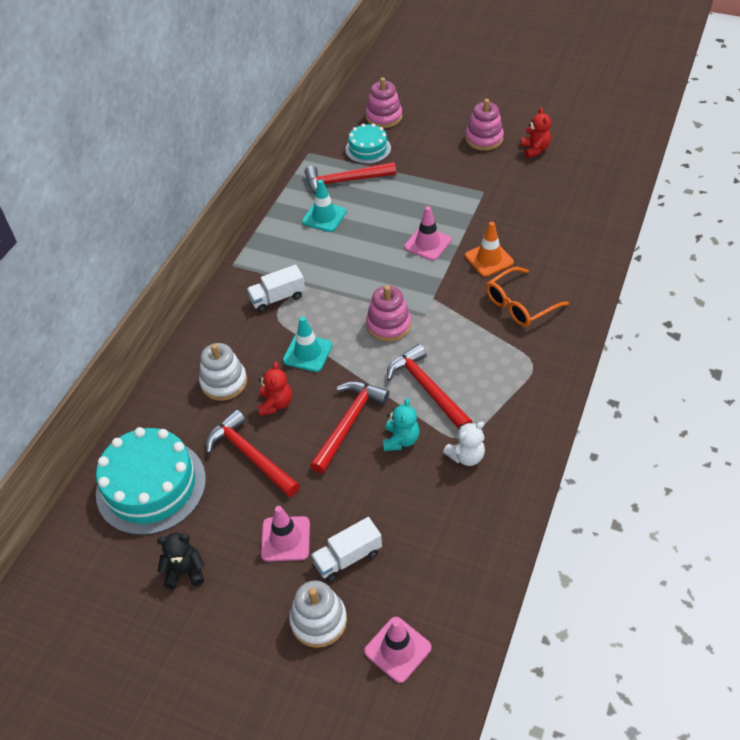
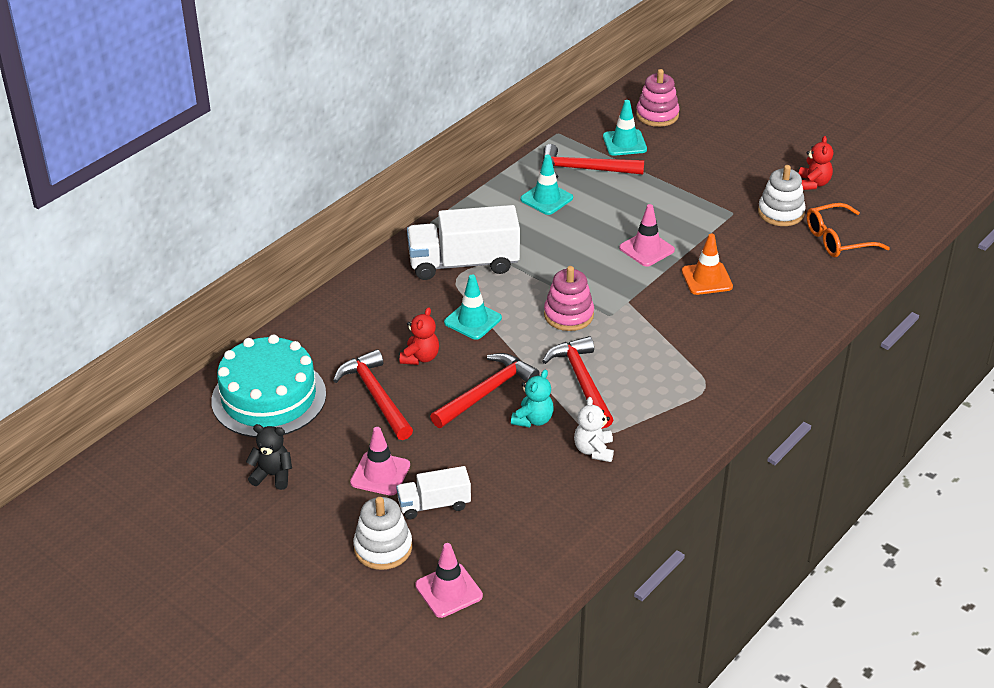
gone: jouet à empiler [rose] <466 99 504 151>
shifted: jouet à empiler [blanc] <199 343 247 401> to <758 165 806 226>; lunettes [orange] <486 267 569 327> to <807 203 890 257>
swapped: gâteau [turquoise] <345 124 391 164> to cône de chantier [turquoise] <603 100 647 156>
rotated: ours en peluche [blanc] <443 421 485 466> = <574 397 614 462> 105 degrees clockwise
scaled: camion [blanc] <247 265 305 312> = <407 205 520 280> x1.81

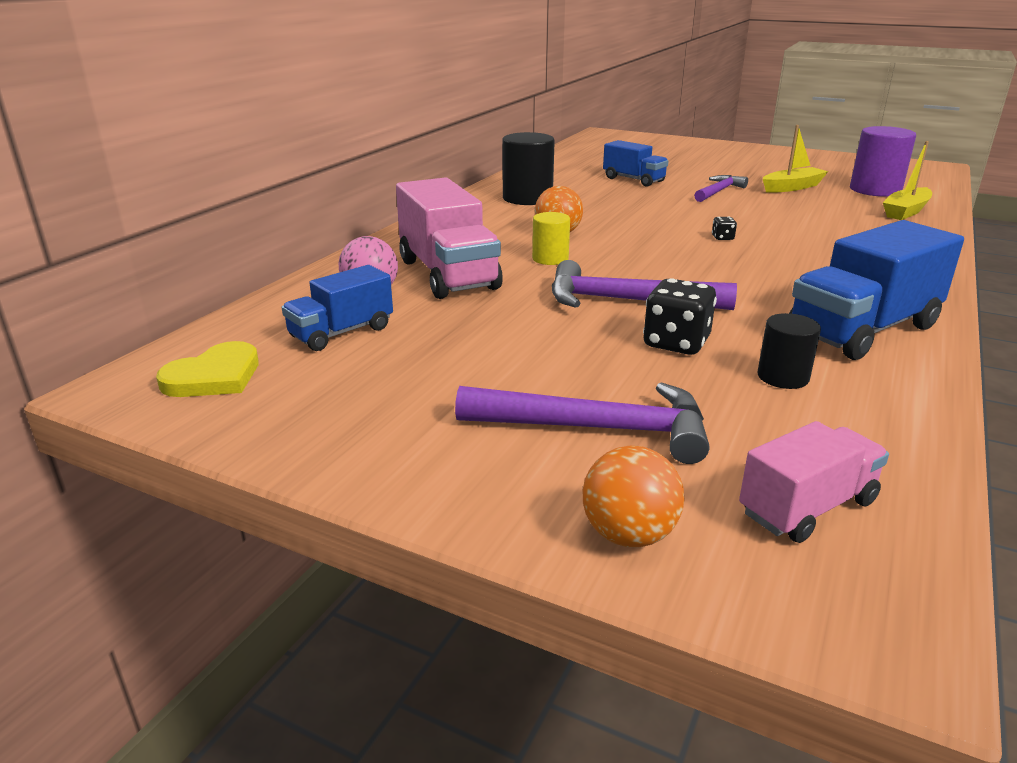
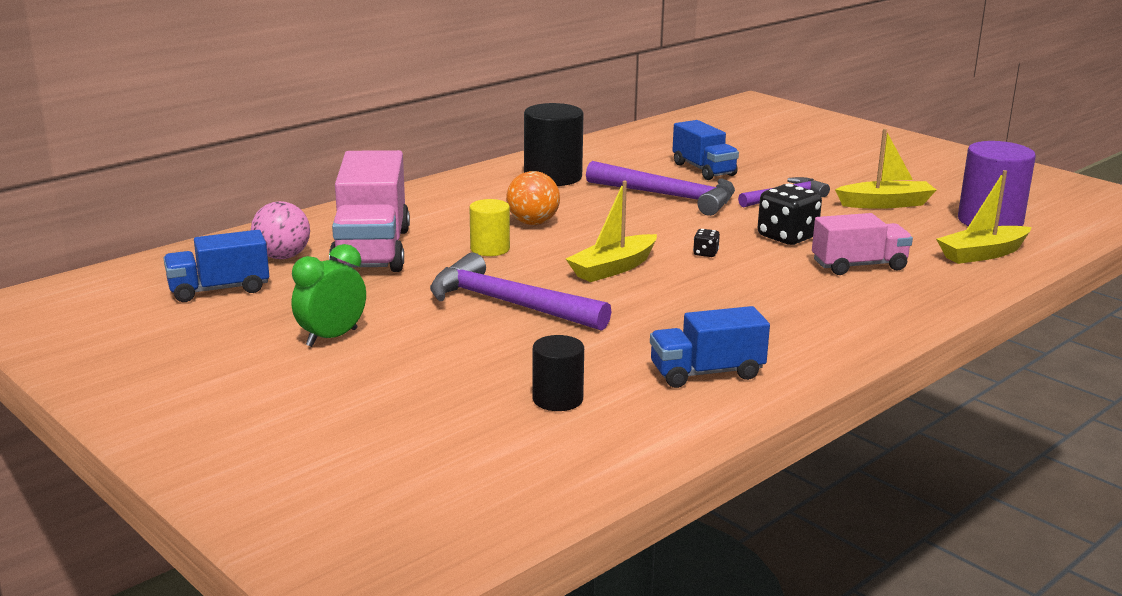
gone: cœur [jaune] <156 341 259 397>; balle [orange] <583 446 684 547>
new: réveil [vert] <292 244 366 347>; bateau [jaune] <566 181 657 282>
shifted: marteau [violet] <455 382 709 464> to <586 161 735 216>; dé [noir] <643 278 717 355> to <758 184 822 245>; camion [rose] <739 421 889 543> to <812 213 913 275>
scaled: camion [bleu] <789 220 964 360> = <650 306 770 388> x0.60

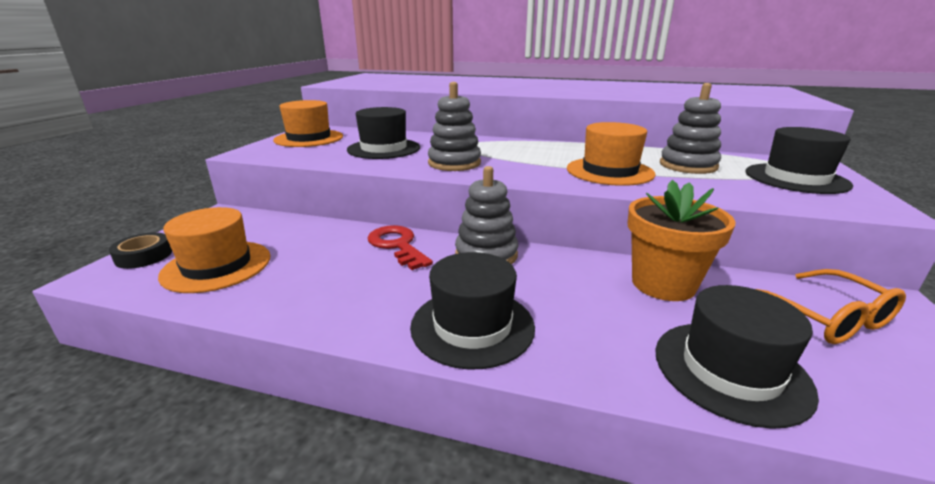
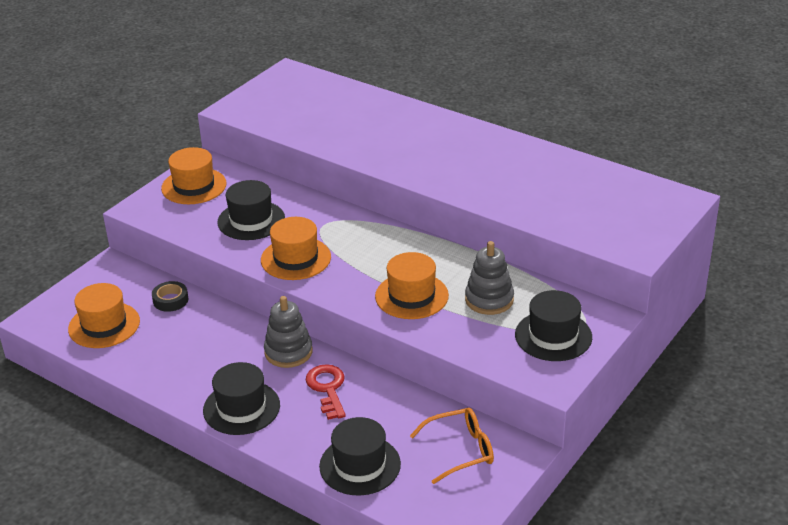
gone: pot de fleurs [orange] <628 180 735 301>
shifted: ruban adhésif [noir] <109 232 172 269> to <152 281 188 312>; clé [rouge] <368 225 433 270> to <306 364 346 420>
swapped: jouet à empiler [gris] <428 82 481 171> to chapeau [orange] <261 217 331 280>
rotated: lunettes [orange] <756 269 906 344> = <410 408 494 484> 105 degrees counterclockwise

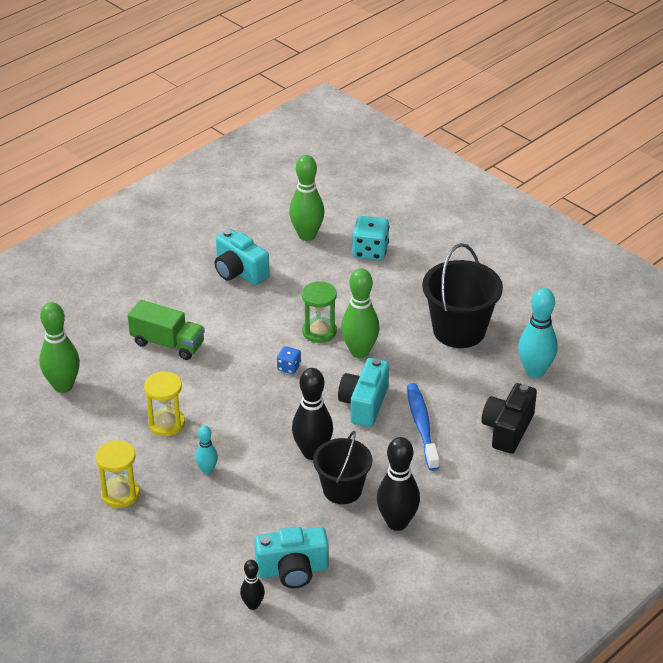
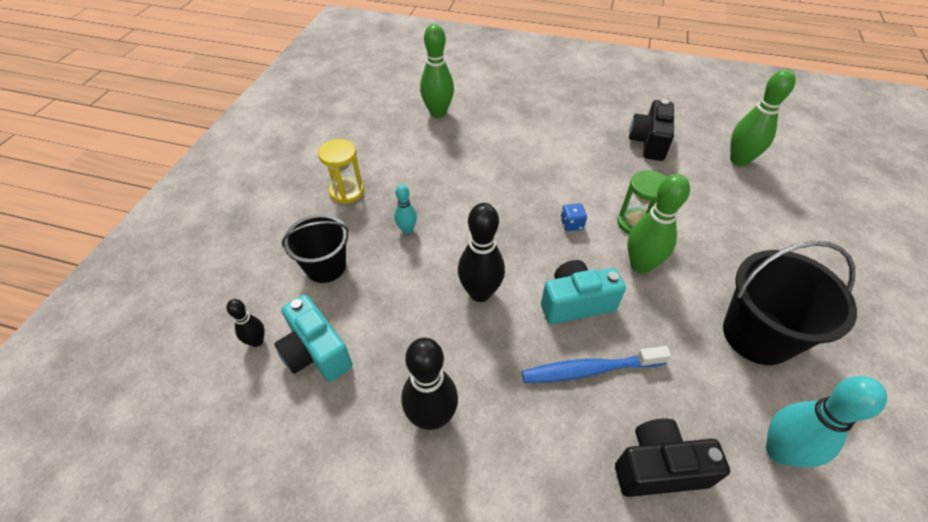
gone: camion [vert] <128 300 205 360>; sablier [jaune] <144 371 185 436>; dé [turquoise] <352 216 389 261>
shifted: seau [noir] <313 431 372 504> to <282 214 349 283>
repainted: appareil photo [turquoise] <215 229 270 285> to appareil photo [noir] <629 99 674 161>
rotated: brosse à dents [bleu] <407 383 440 471> = <522 346 671 383> 150 degrees counterclockwise

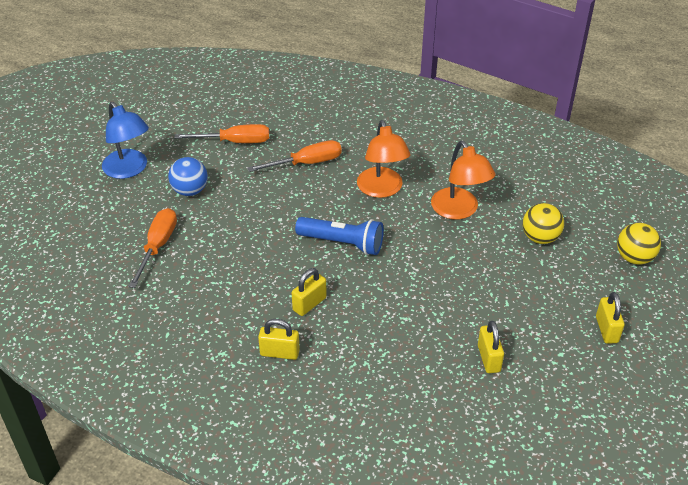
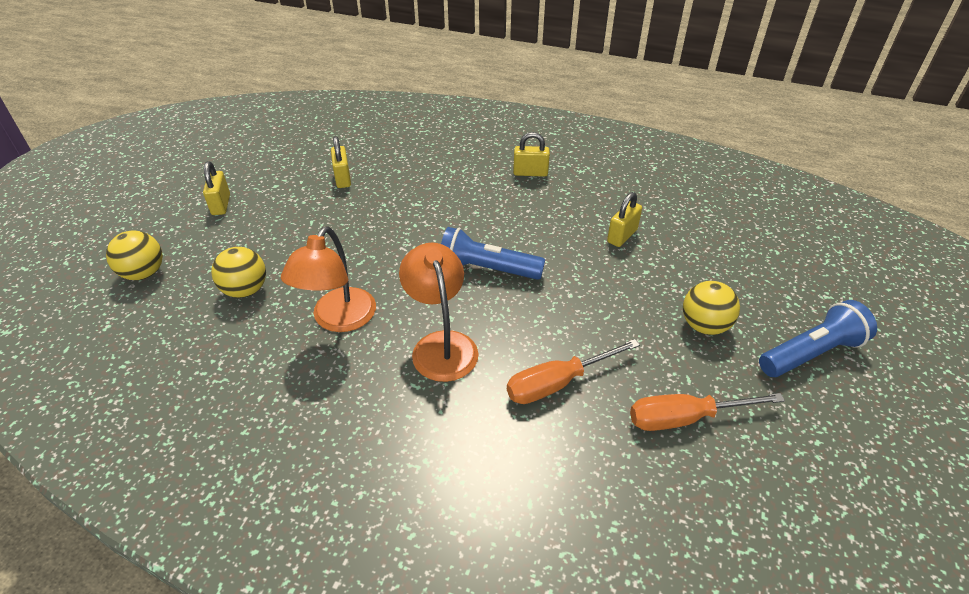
gone: tournevis [orange] <128 208 177 288>
shifted: cadenas [jaune] <292 268 327 316> to <607 192 642 247>
swapped: lampe [bleu] <102 102 149 179> to lampe de poche [bleu] <759 300 877 377>
repainted: balle [bleu] <168 157 208 196> to balle [jaune] <683 281 740 335>
rotated: lampe [orange] <431 141 496 219> = <281 226 376 332> 135 degrees counterclockwise

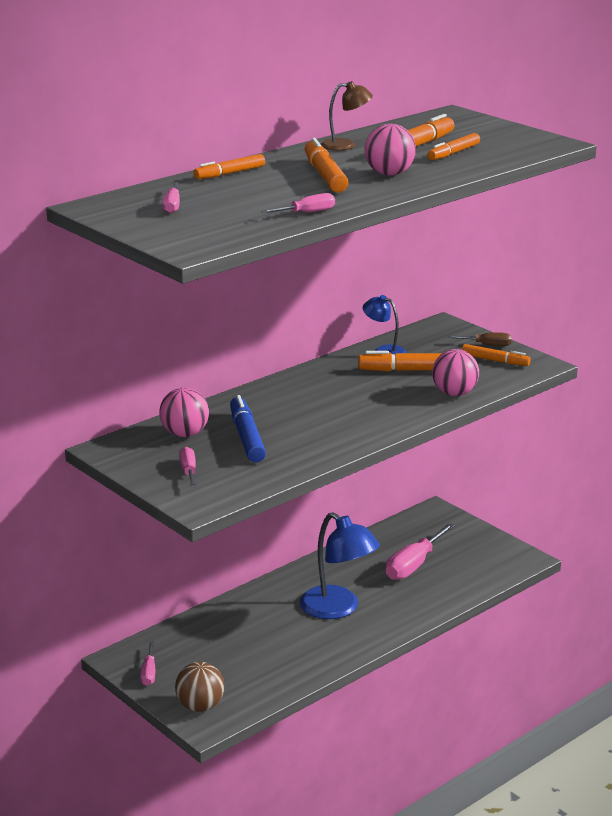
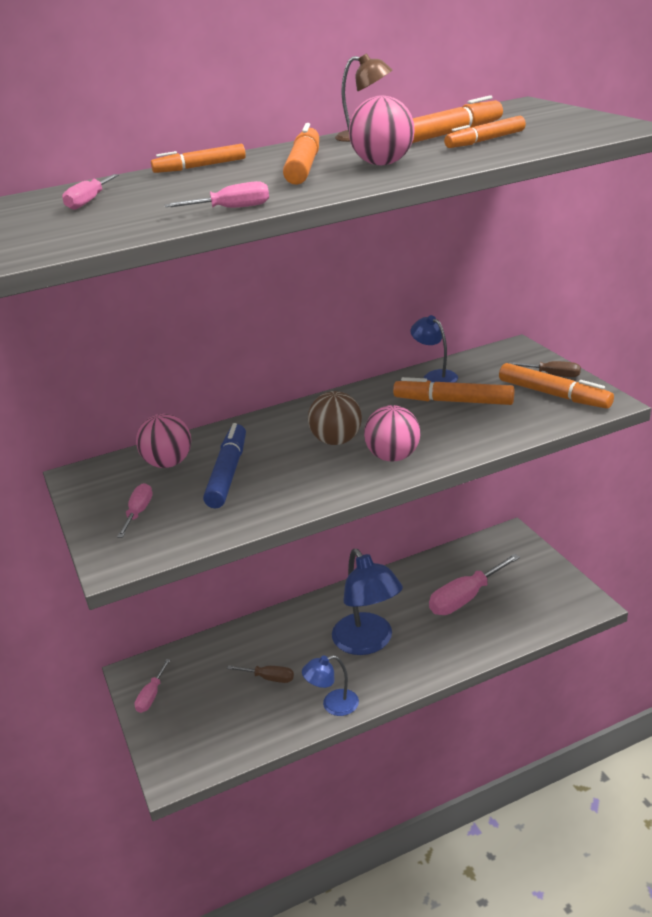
new: tournevis [marron] <227 665 294 683>; lampe [bleu] <302 655 359 716>
shifted: balle [marron] <175 662 224 712> to <308 391 362 445>; balle [rose] <432 349 479 396> to <364 405 420 461>
scaled: feutre [orange] <462 344 531 366> = <499 363 614 409> x1.51

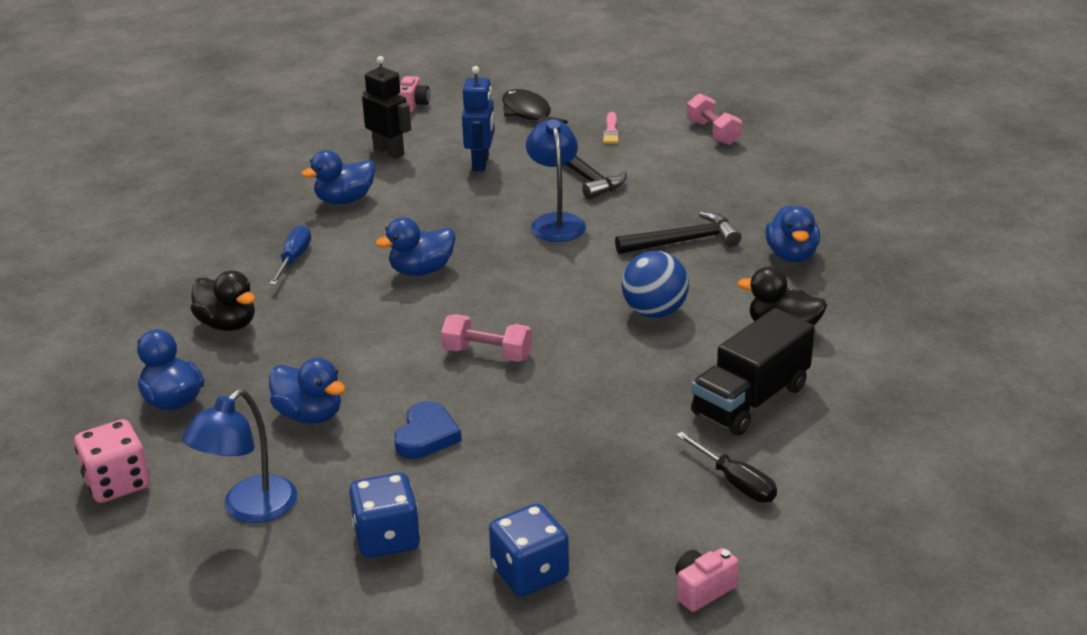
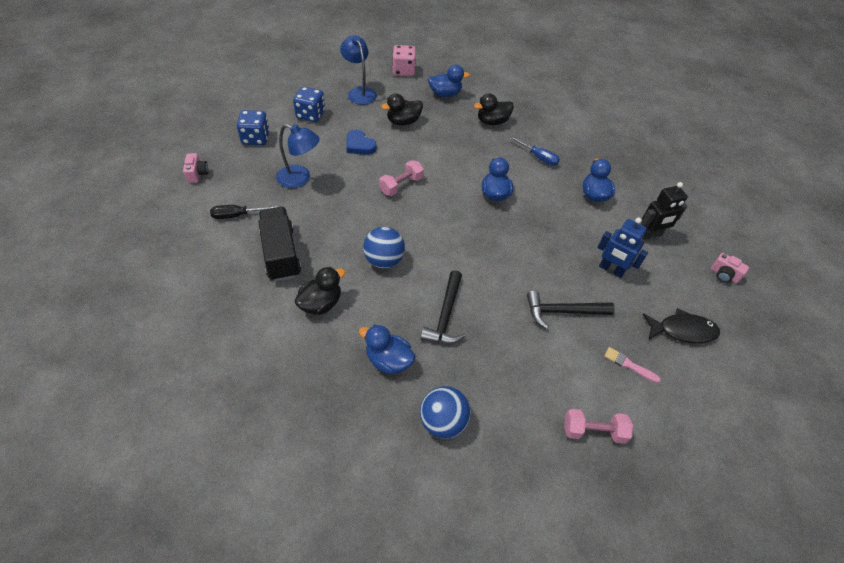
new: balle [bleu] <420 386 471 439>
shifted: lampe [bleu] <526 119 586 242> to <276 124 320 188>
repainted: canard [bleu] <269 358 346 423> to canard [noir] <381 93 423 125>

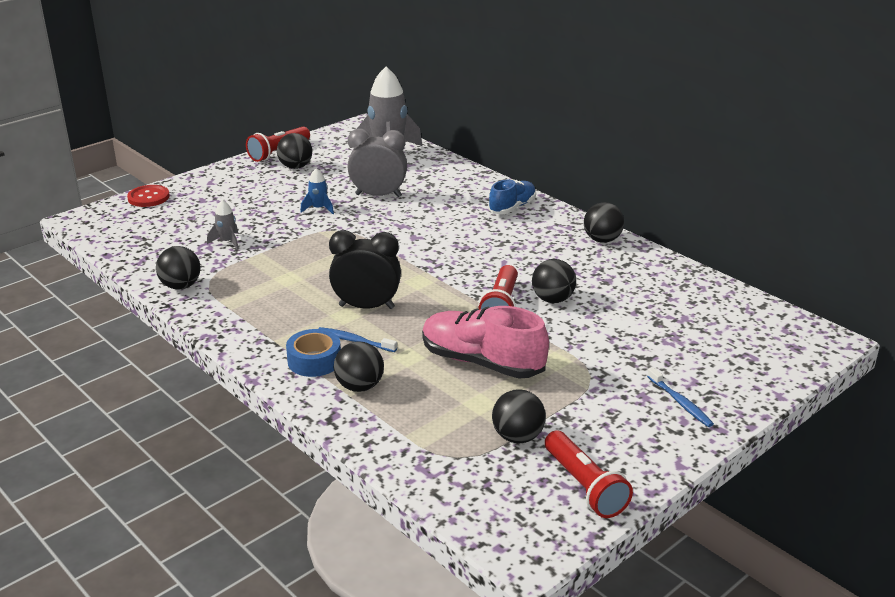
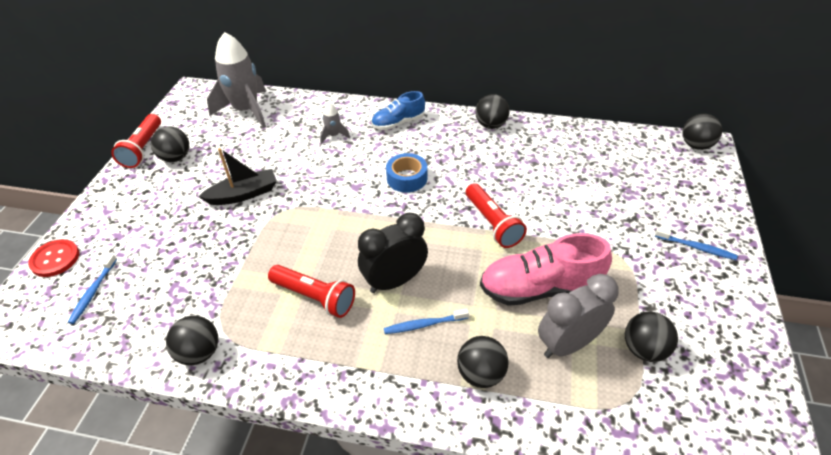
new: brosse à dents [bleu] <68 254 117 324>
shifted: fusée [gris] <207 200 239 250> to <320 103 350 144>; ruban adhésif [bleu] <286 329 341 377> to <386 153 427 193>; réveil [gris] <347 128 407 197> to <538 274 619 358>; balle [noir] <532 259 576 303> to <682 114 722 150>; lampe de poche [rouge] <545 430 633 518> to <268 265 355 318>
swapped: fusée [bleu] <300 168 334 214> to bateau [noir] <199 148 277 205>
rotated: chaussure [bleu] <488 179 536 214> = <372 91 425 130> 120 degrees counterclockwise

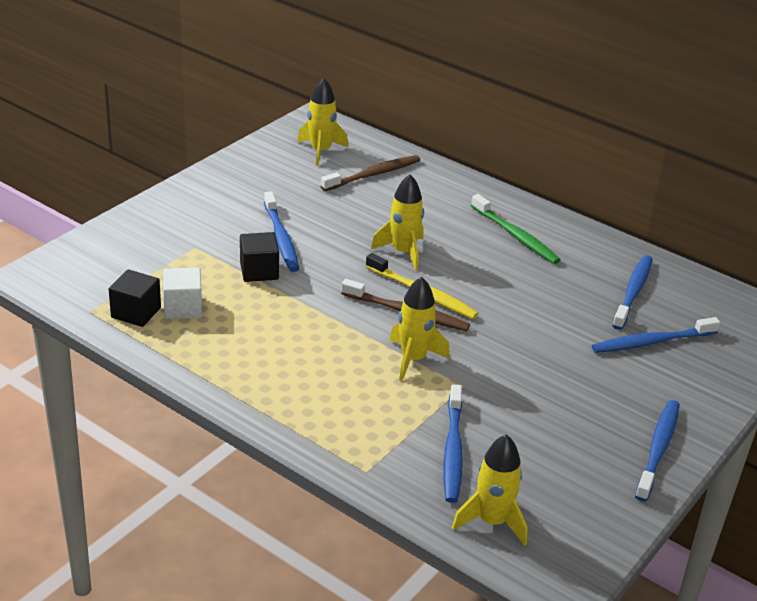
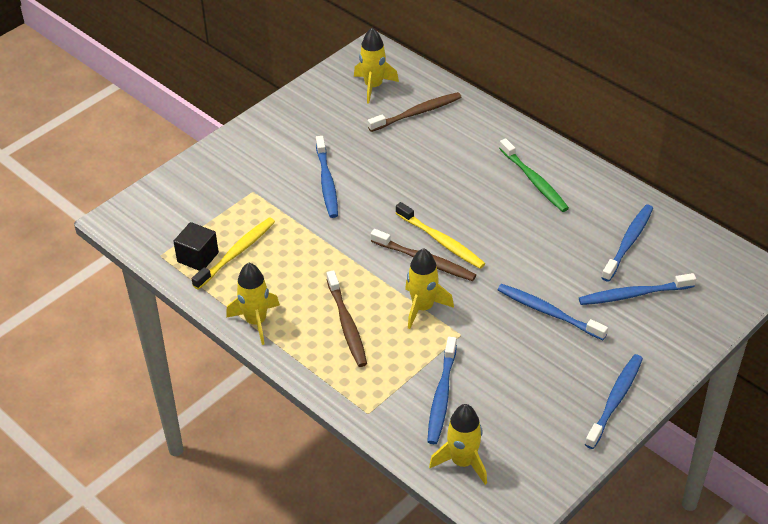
gone: cube [noir] <240 232 279 282>
new: brosse à dents [marron] <327 270 367 367>; brosse à dents [bleu] <498 284 608 340>
shifted: fusée [jaune] <371 174 424 271> to <226 262 280 345>
swapped: cube [blanc] <163 267 202 319> to brosse à dents [jaune] <191 217 275 290>

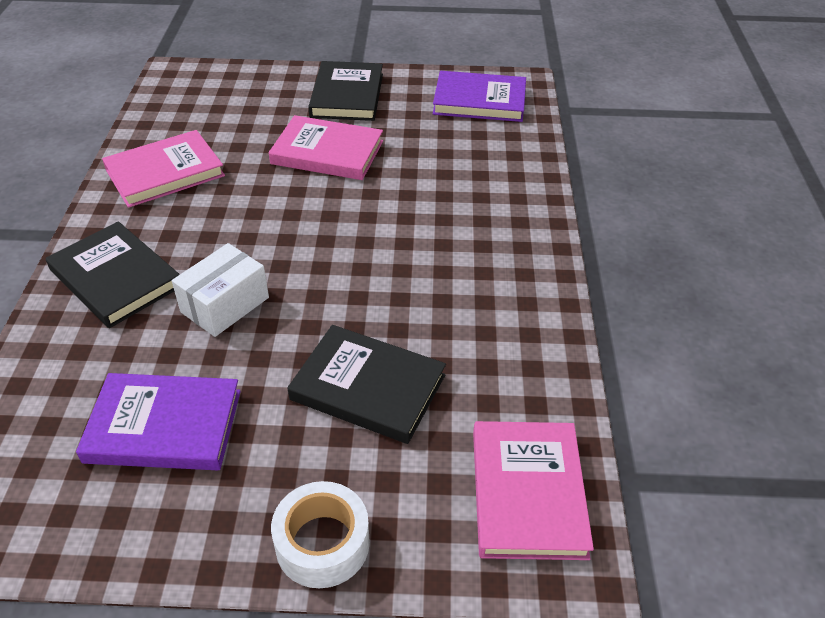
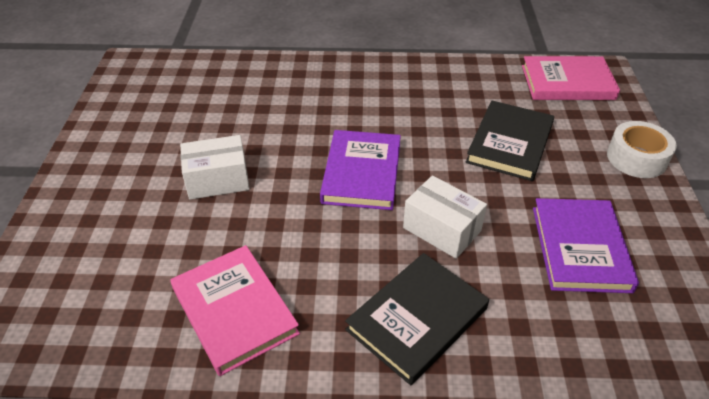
gone: livre [noir] <308 61 383 121>
shifted: livre [violet] <433 71 526 122> to <320 130 401 210>
swapped: livre [rose] <269 115 383 180> to boîte [blanc] <180 135 250 200>

